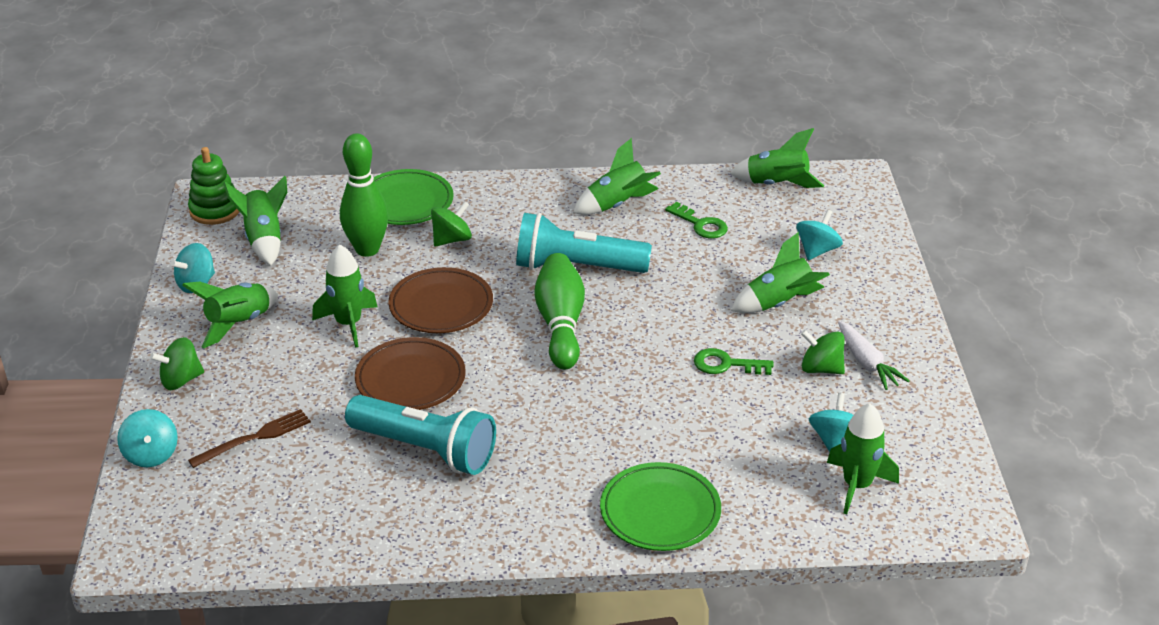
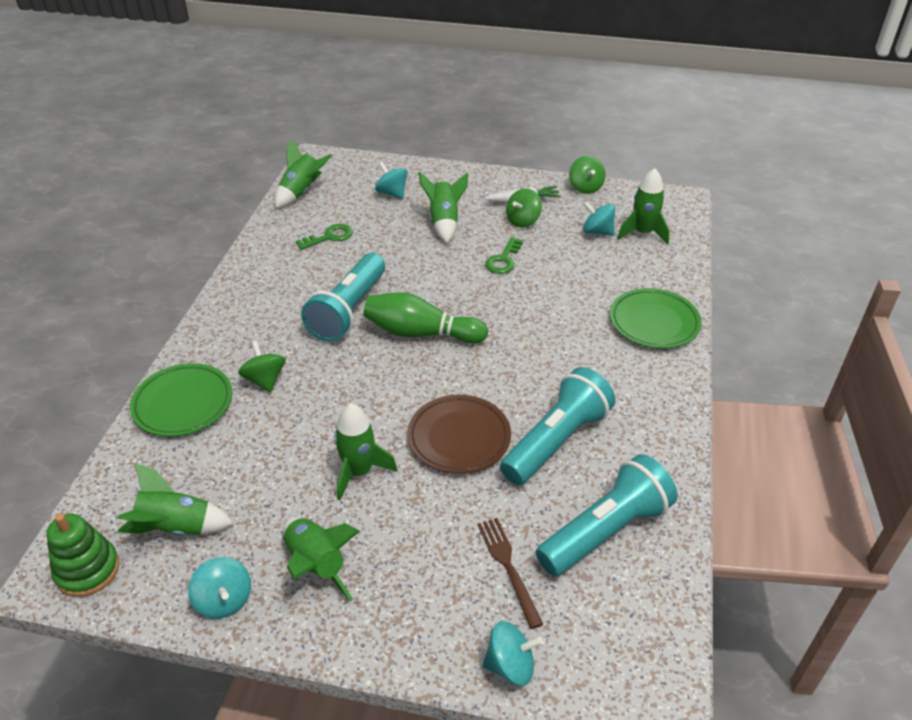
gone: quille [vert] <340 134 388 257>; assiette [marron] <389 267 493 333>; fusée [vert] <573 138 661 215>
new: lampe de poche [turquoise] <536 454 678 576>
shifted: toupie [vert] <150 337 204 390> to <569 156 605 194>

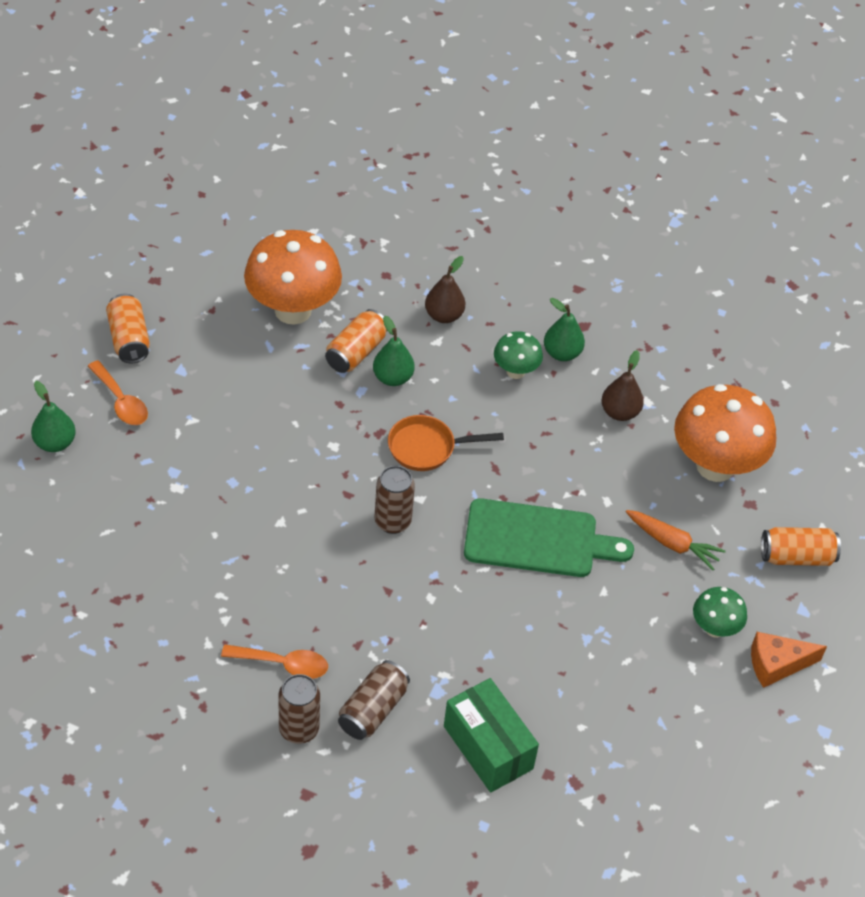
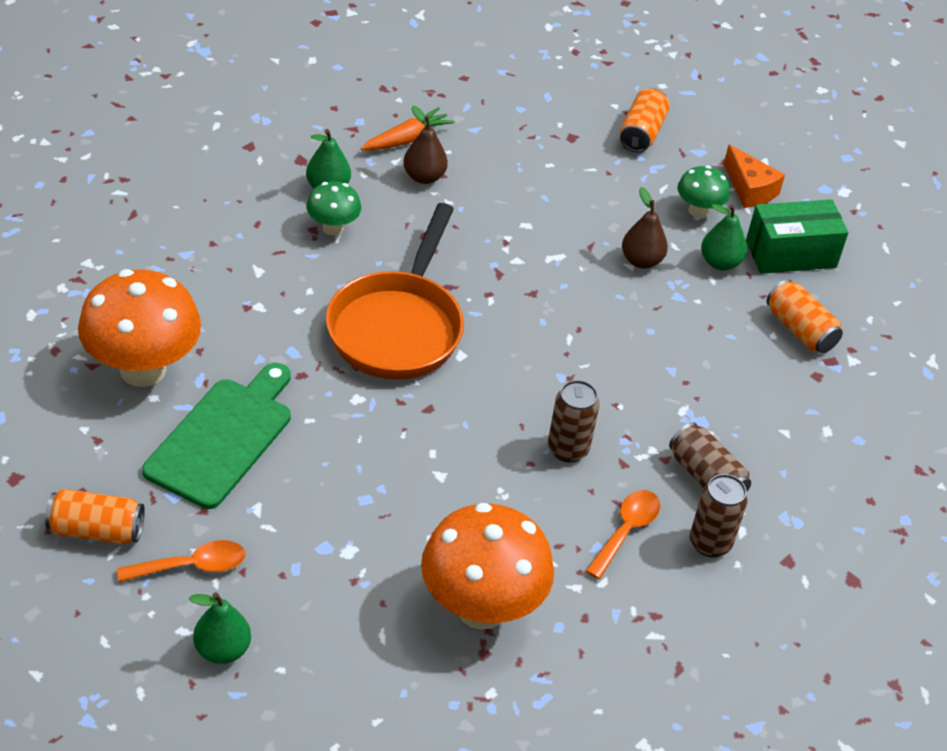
shifted: canette [orange] <325 309 387 373> to <766 279 843 353>; poire [vert] <373 316 415 386> to <701 204 747 270>; canette [marron] <374 466 415 534> to <548 380 599 463>; poire [marron] <425 256 465 323> to <622 187 668 269>; boîte [vert] <444 678 539 793> to <746 199 849 274>; planche à découper [vert] <464 498 634 577> to <142 363 291 509>; carotte [orange] <626 510 726 570> to <361 107 455 150>; champignon [orange] <674 384 776 482> to <421 503 554 630>
rotated: fromage [orange] <751 632 827 688> = <724 145 785 208> 45 degrees counterclockwise
scaled: poêle [orange] <388 415 504 471> = <326 203 464 380> x1.81

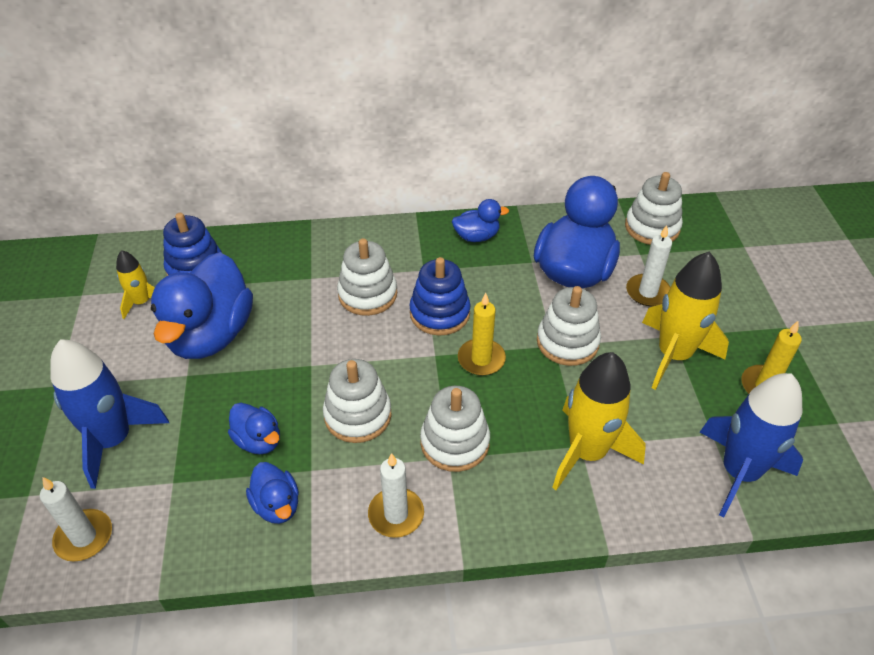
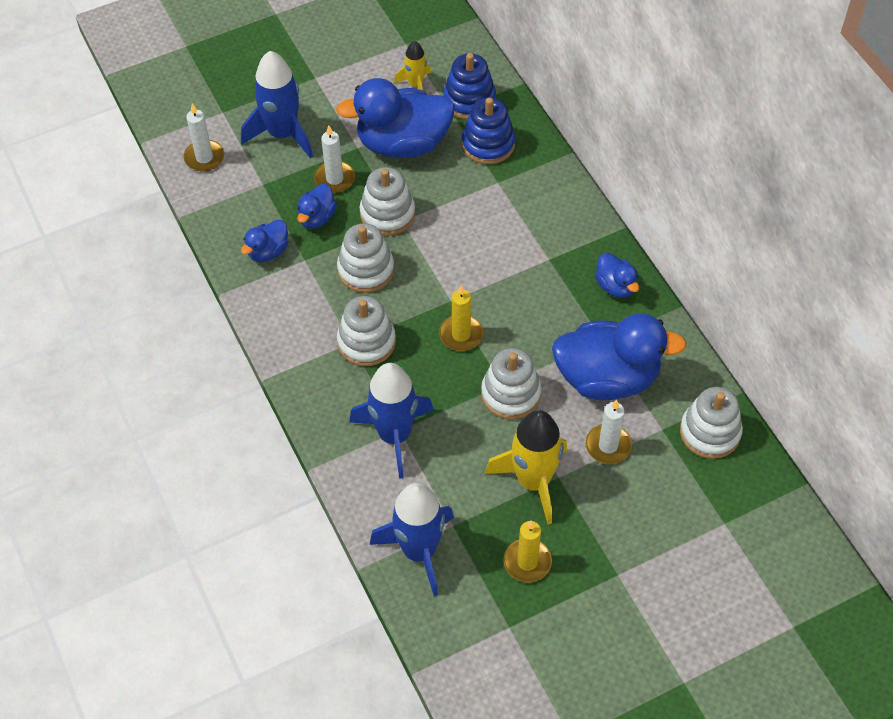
shifted: jouet à empiler [blanc] <337 238 397 316> to <360 167 415 236>; bougie [blanc] <368 453 424 538> to <314 126 355 193>; jouet à empiler [bleu] <409 257 470 336> to <462 97 515 164>
repainted: fusée [jaune] <552 352 646 490> to fusée [bleu] <349 363 434 479>

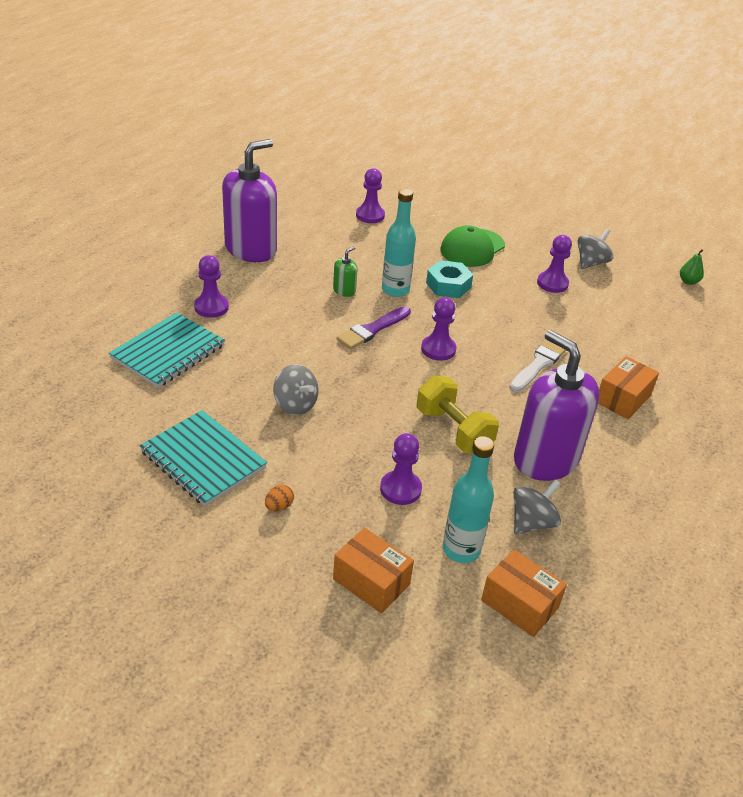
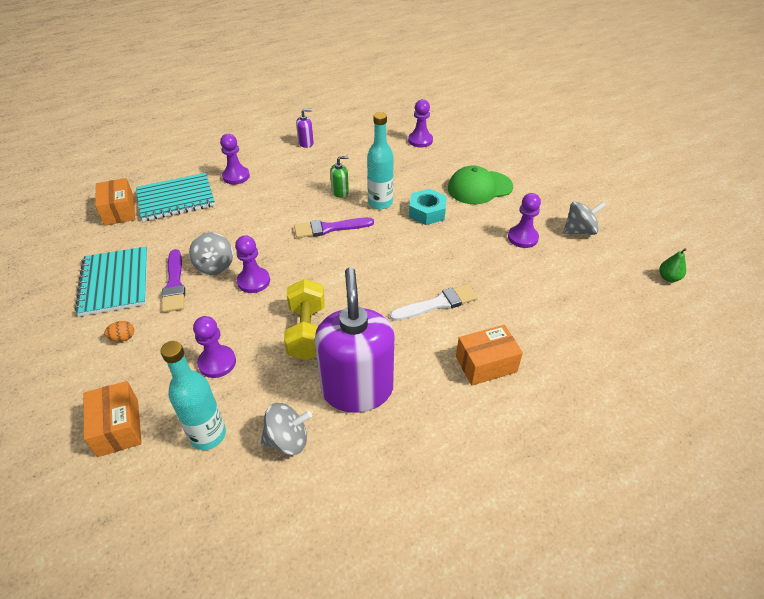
new: pinceau [violet] <162 249 185 312>
shifted: pion [violet] <421 297 456 361> to <235 235 270 293>; boîte [orange] <481 549 567 637> to <95 178 135 226>
scaled: distributeur de savon [violet] <222 139 277 262> = <296 109 314 148> x0.41

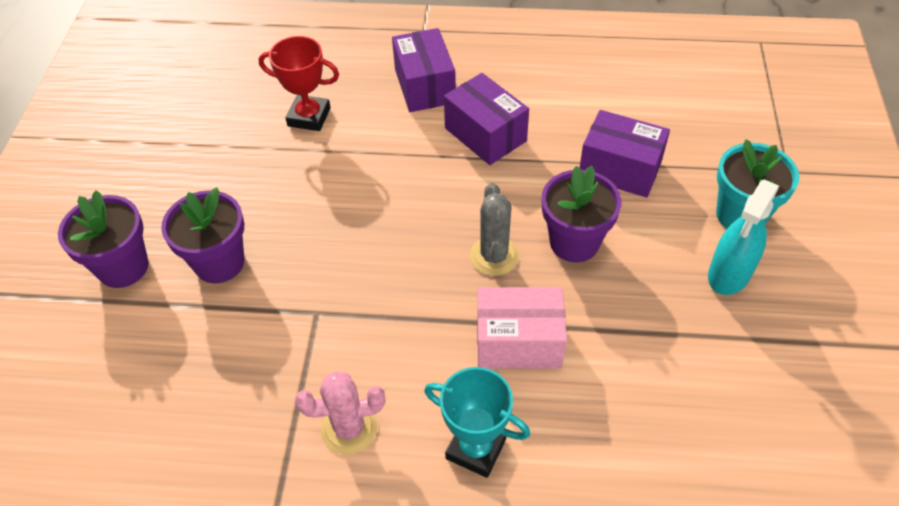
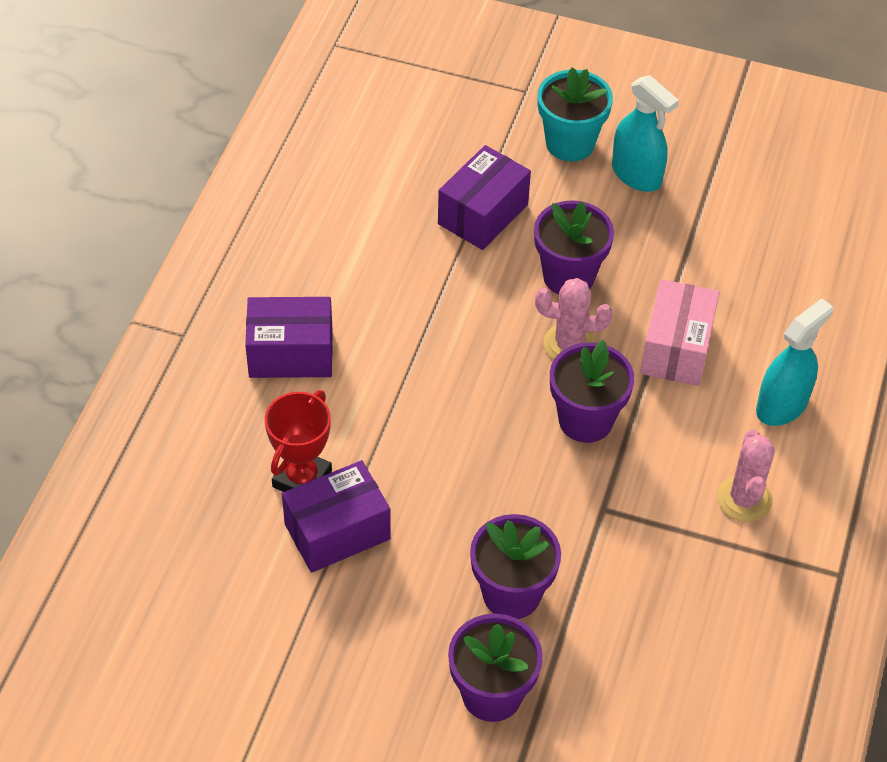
new: pot de fleurs [violet] <550 339 635 443>
shifted: boîte [violet] <444 73 529 165> to <282 460 391 573>
swapped: trophée [turquoise] <424 367 530 478> to vaporisateur [turquoise] <756 298 833 426>
repainted: cactus [gris] <470 183 519 276> to cactus [rose] <535 278 613 360>

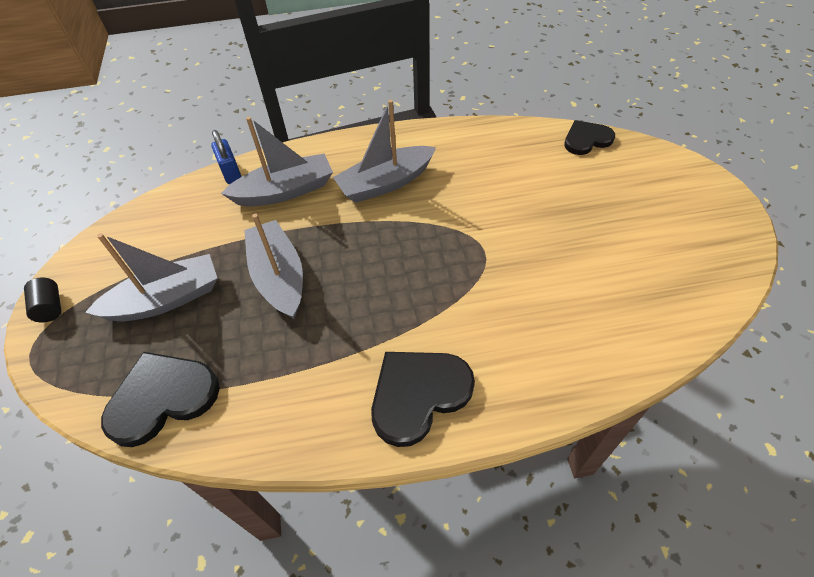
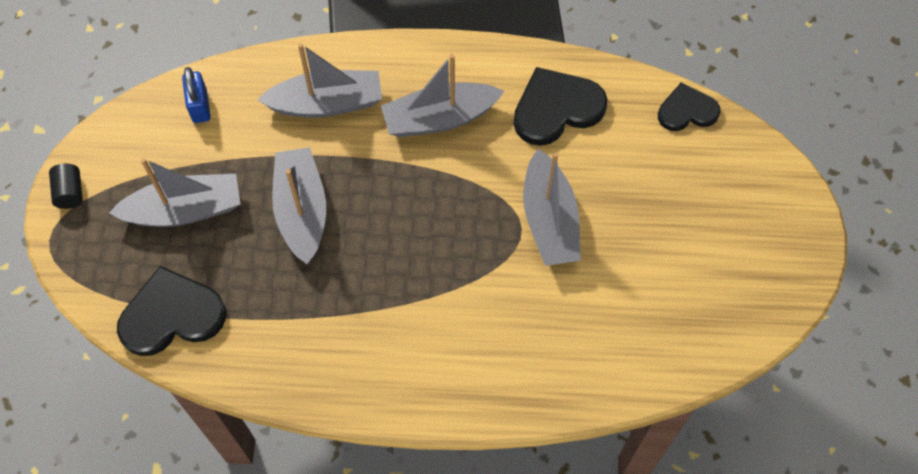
new: bateau [gris] <523 149 581 266>
shifted: cadenas [bleu] <211 130 242 184> to <182 67 211 123>; cœur [noir] <371 352 475 447> to <513 67 607 146>

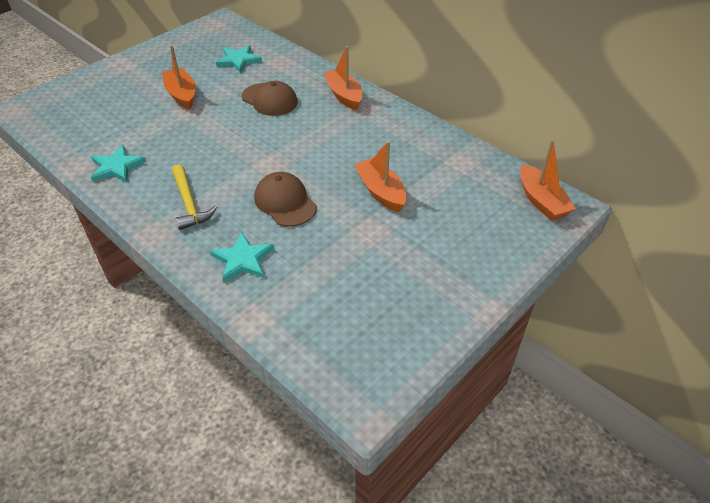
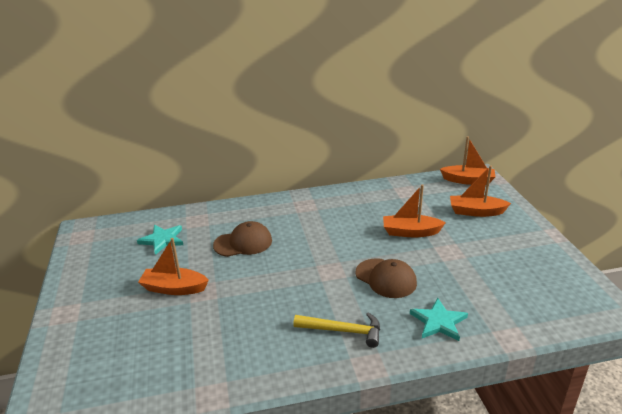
gone: étoile [turquoise] <91 145 147 182>
shifted: bateau [orange] <324 46 363 111> to <450 166 511 217>
rotated: casquette [marron] <254 172 317 227> = <356 258 417 298> 135 degrees counterclockwise

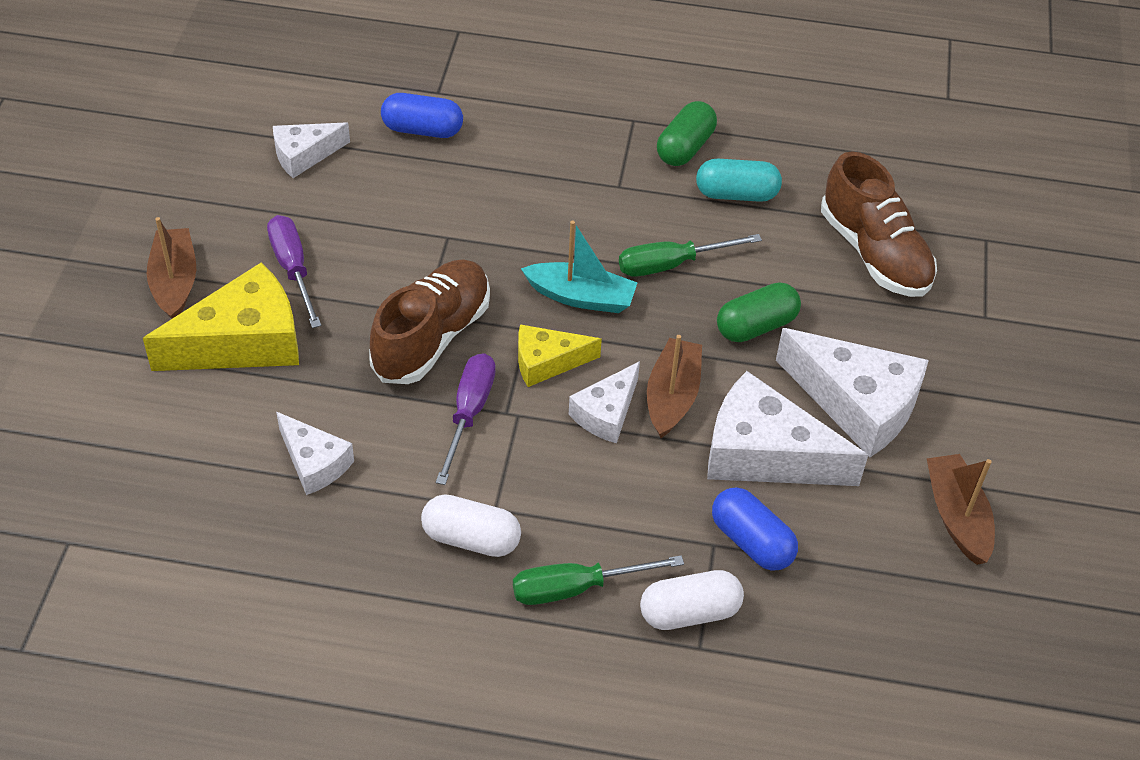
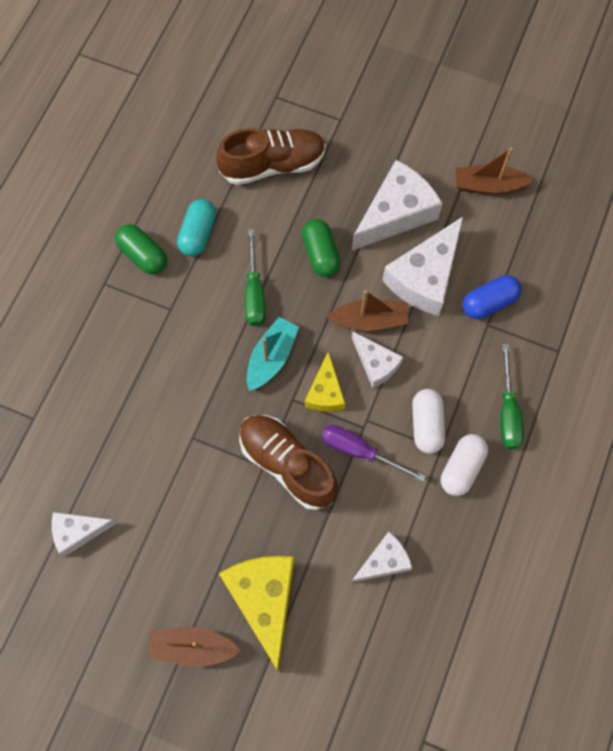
gone: tournevis [violet] <267 215 321 328>; gélule [bleu] <381 93 463 138>
shifted: gélule [blanc] <640 570 744 630> to <412 389 445 454>
rotated: fromage [blanc] <273 122 350 178> = <52 512 117 557> 90 degrees clockwise; bateau [marron] <647 335 702 438> = <326 290 409 331> 150 degrees clockwise

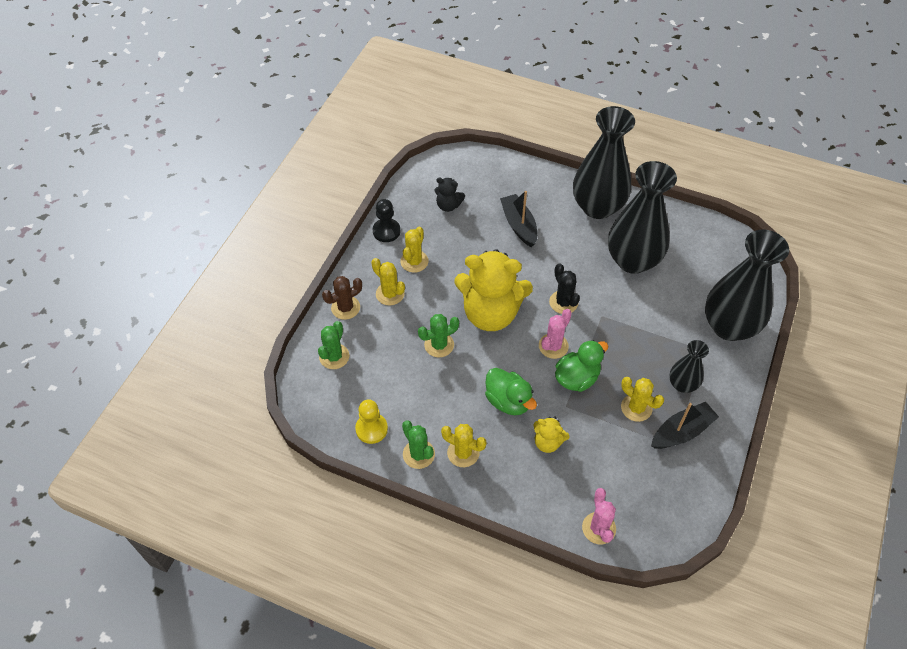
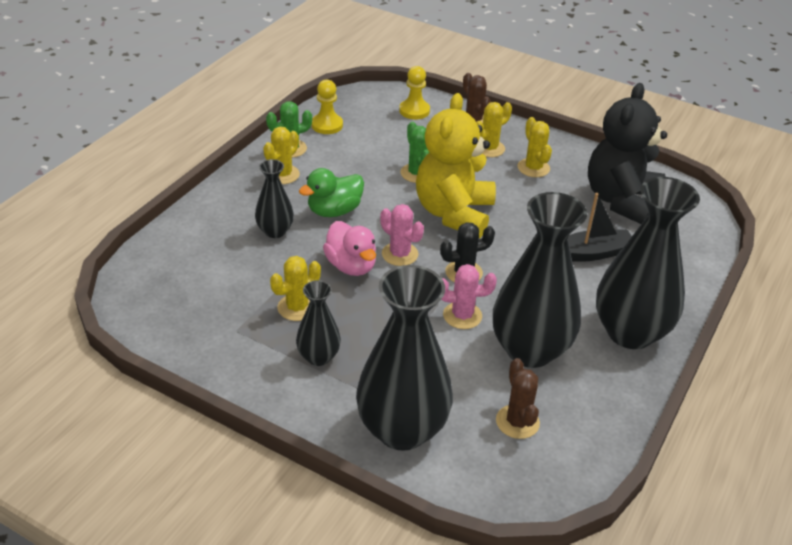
gone: pion [noir] <373 199 401 242>; bateau [noir] <651 402 719 449>
new: cactus [marron] <496 358 540 439>
shifted: cactus [rose] <582 488 616 544> to <441 264 497 329>
swapped: cactus [vert] <318 321 349 369> to pion [jaune] <399 66 430 119>; ours en peluche [jaune] <533 416 570 453> to vase [noir] <255 159 294 238>
repainted: canard [vert] <555 340 608 392> to canard [rose] <323 221 376 276>
rotated: cactus [jaune] <400 227 429 273> = <518 117 552 177> 45 degrees clockwise
scaled: ours en peluche [noir] <434 178 465 212> = <588 83 667 224> x2.24

